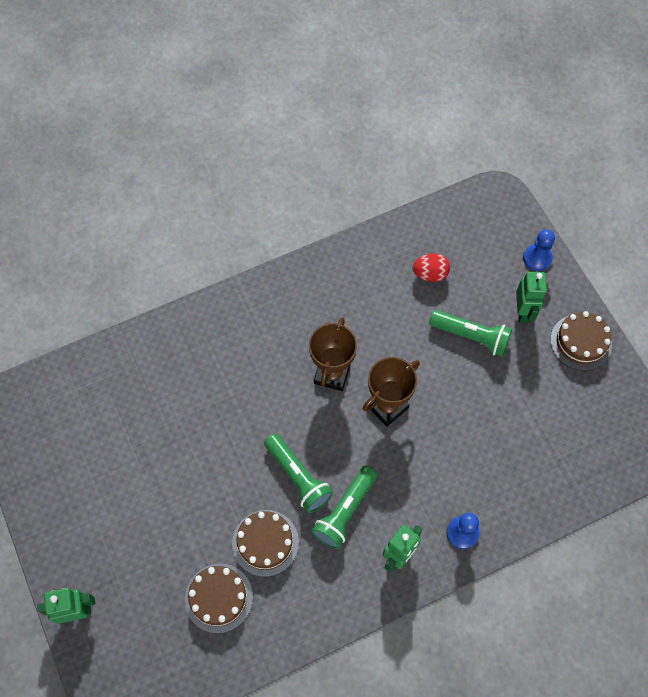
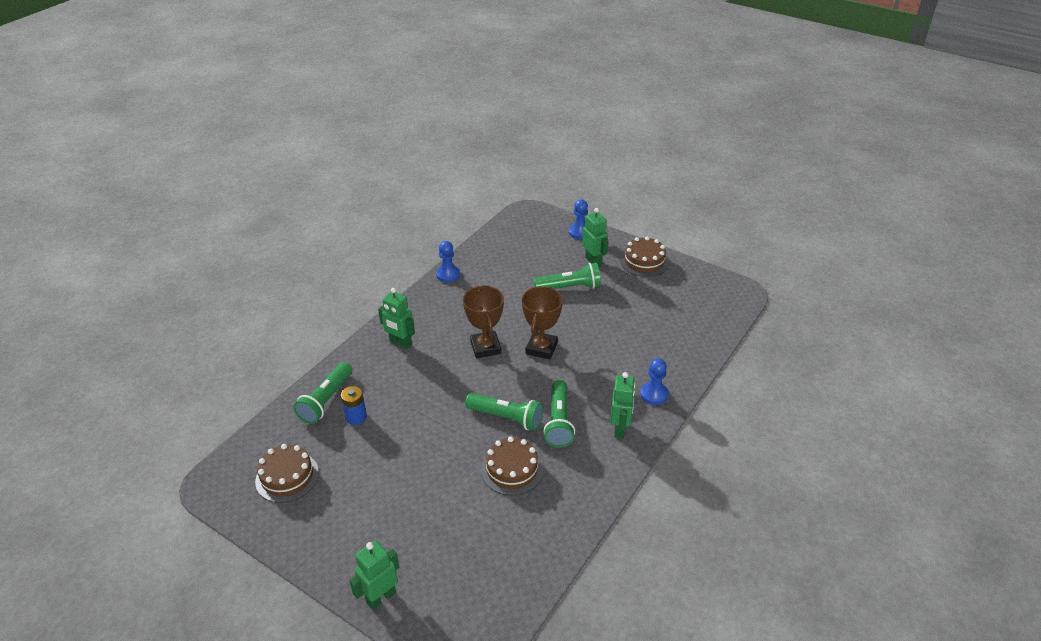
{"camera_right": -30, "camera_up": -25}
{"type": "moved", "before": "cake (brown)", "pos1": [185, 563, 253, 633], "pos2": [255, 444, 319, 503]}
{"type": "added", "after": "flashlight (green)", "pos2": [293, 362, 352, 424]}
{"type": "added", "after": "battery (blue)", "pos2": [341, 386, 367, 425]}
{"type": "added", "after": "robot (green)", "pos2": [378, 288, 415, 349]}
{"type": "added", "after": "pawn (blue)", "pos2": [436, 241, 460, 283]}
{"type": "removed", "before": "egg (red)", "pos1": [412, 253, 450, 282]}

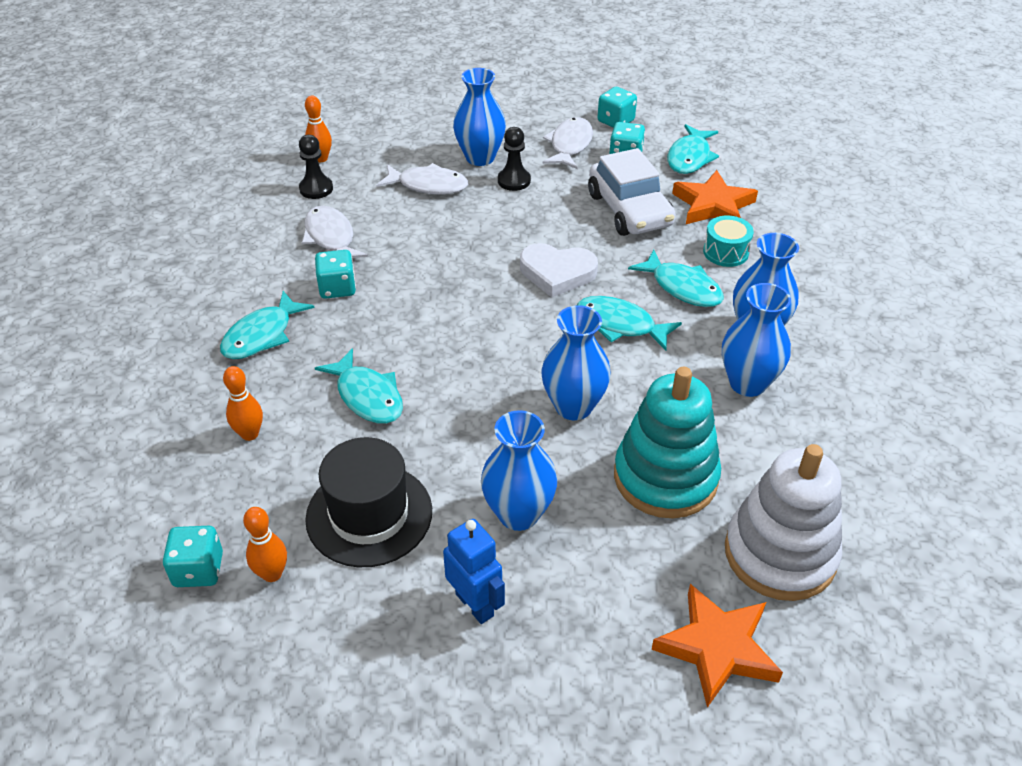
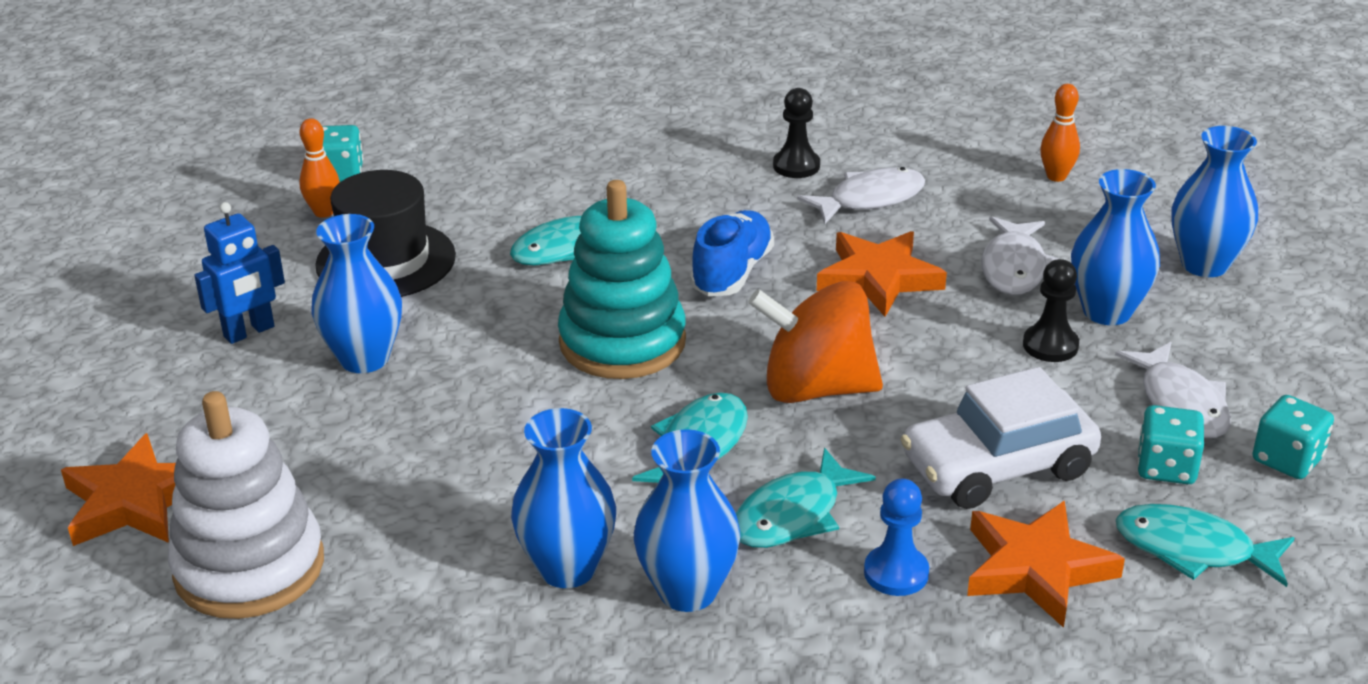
{"camera_right": 90, "camera_up": -10}
{"type": "moved", "before": "stacking toy (turquoise)", "pos1": [614, 367, 721, 518], "pos2": [558, 180, 686, 379]}
{"type": "added", "after": "shoe (blue)", "pos2": [690, 210, 774, 296]}
{"type": "replaced", "before": "heart (white)", "after": "spinning top (orange)", "pos1": [520, 243, 598, 298], "pos2": [748, 281, 883, 403]}
{"type": "moved", "before": "pawn (black)", "pos1": [299, 135, 333, 199], "pos2": [773, 88, 820, 178]}
{"type": "added", "after": "star (orange)", "pos2": [817, 231, 947, 317]}
{"type": "replaced", "before": "drum (turquoise)", "after": "pawn (blue)", "pos1": [703, 216, 754, 267], "pos2": [864, 479, 929, 596]}
{"type": "turned", "before": "fish (white)", "pos1": [543, 117, 593, 169], "pos2": [1115, 342, 1231, 439], "turn": 60}
{"type": "moved", "before": "vase (blue)", "pos1": [541, 305, 611, 420], "pos2": [1171, 126, 1258, 277]}
{"type": "removed", "before": "fish (turquoise)", "pos1": [220, 291, 315, 359]}
{"type": "removed", "before": "bowling pin (orange)", "pos1": [223, 366, 263, 441]}
{"type": "removed", "before": "dice (turquoise)", "pos1": [315, 250, 356, 299]}

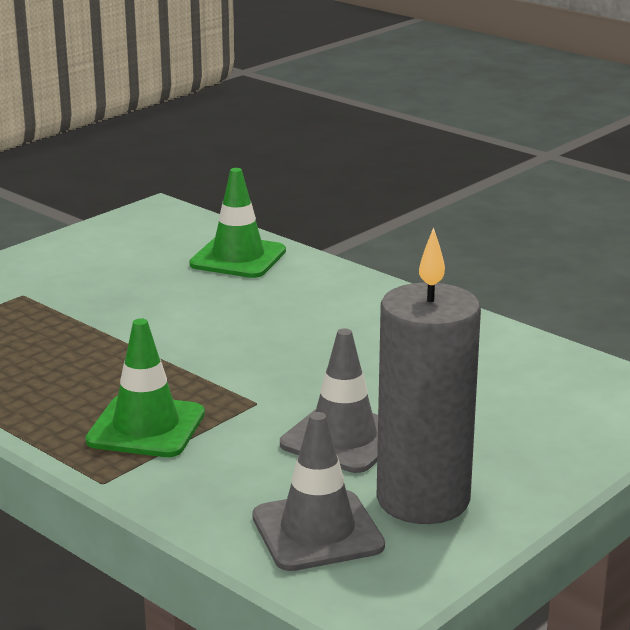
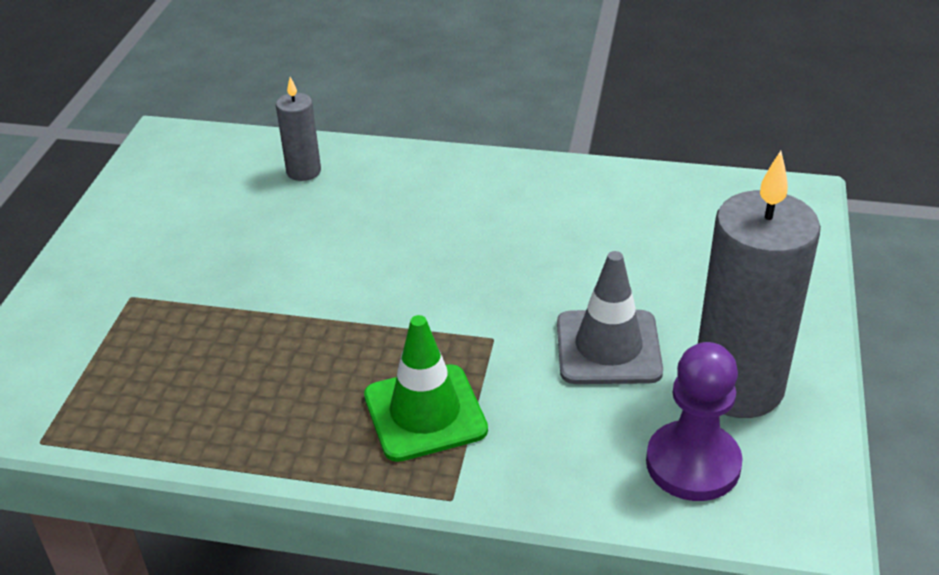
{"camera_right": -30, "camera_up": 15}
{"type": "replaced", "before": "traffic cone (green)", "after": "candle (grey)", "pos1": [189, 168, 286, 278], "pos2": [276, 77, 321, 181]}
{"type": "replaced", "before": "traffic cone (grey)", "after": "pawn (purple)", "pos1": [252, 412, 385, 571], "pos2": [646, 342, 743, 501]}

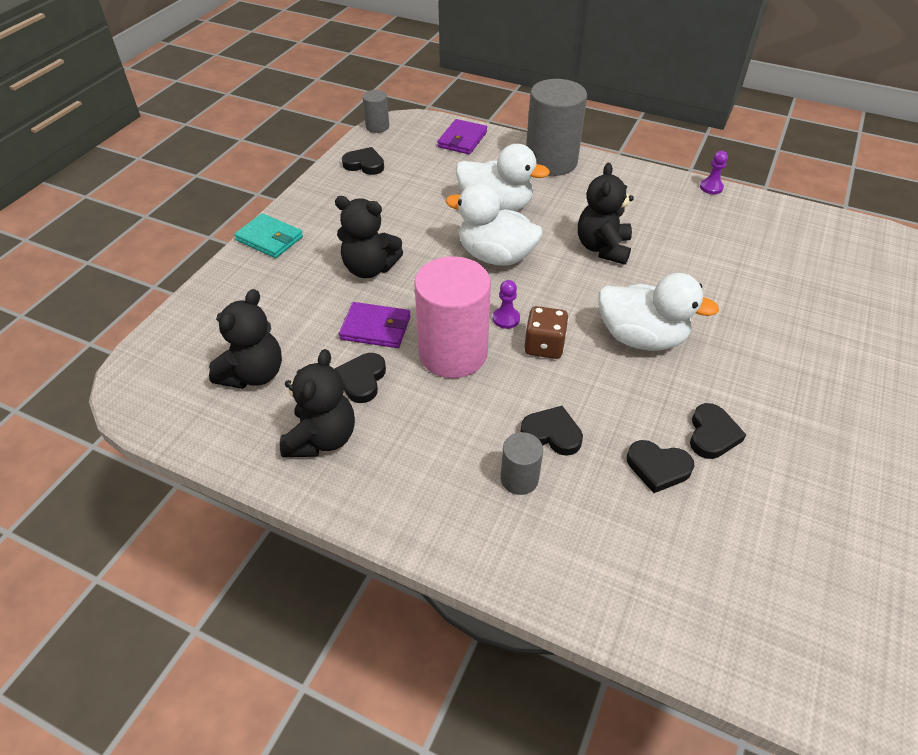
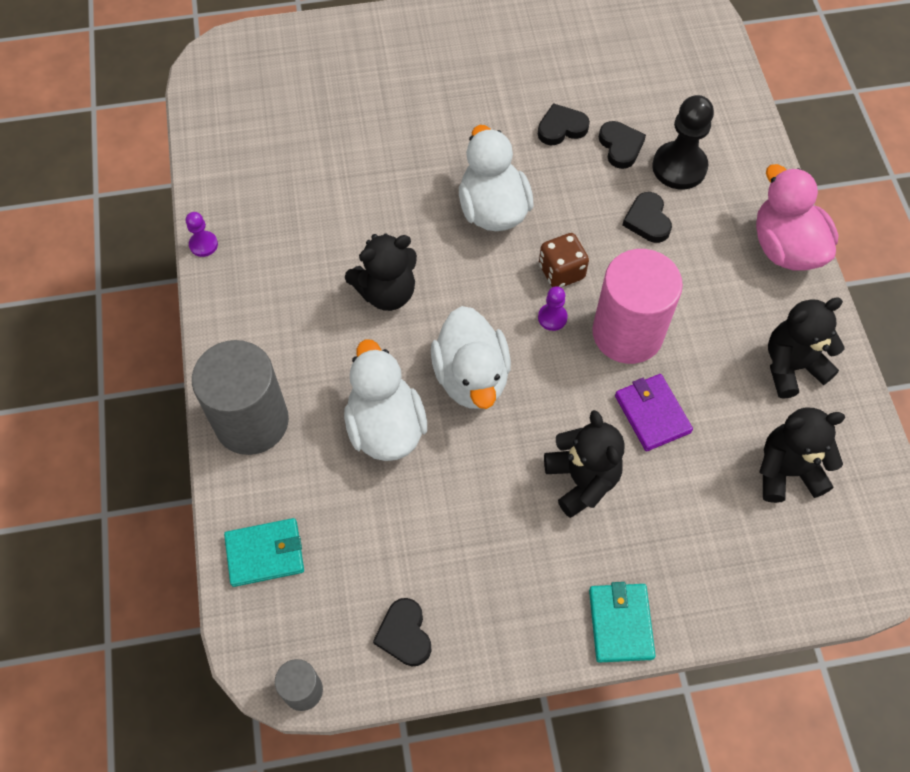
{"camera_right": -125, "camera_up": 15}
{"type": "recoloured", "before": "wallet (purple)", "after": "wallet (turquoise)", "pos1": [437, 119, 487, 154], "pos2": [224, 518, 304, 587]}
{"type": "added", "after": "pawn (black)", "pos2": [652, 95, 714, 189]}
{"type": "added", "after": "duck (pink)", "pos2": [756, 164, 838, 271]}
{"type": "removed", "before": "heart (black)", "pos1": [335, 353, 386, 403]}
{"type": "removed", "before": "cylinder (grey)", "pos1": [501, 432, 543, 495]}

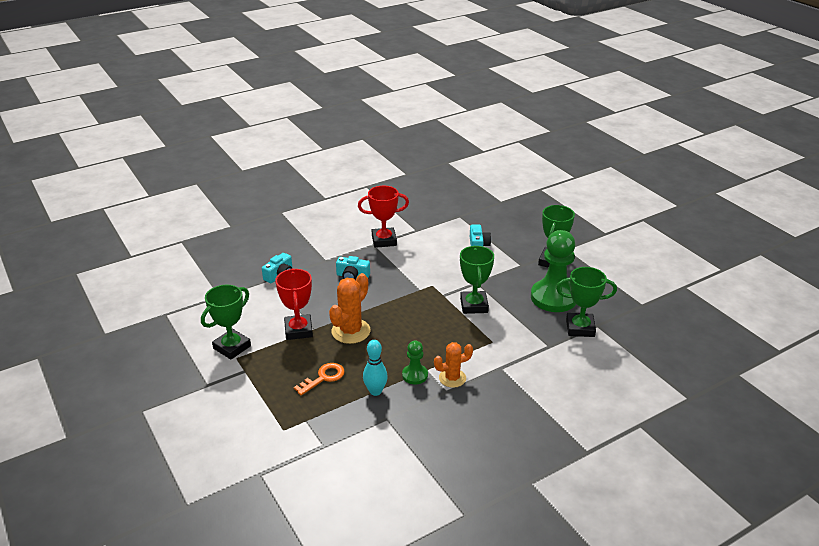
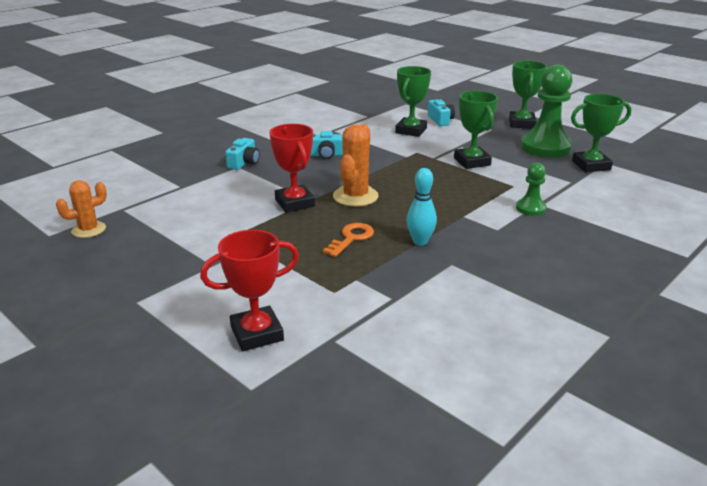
{"camera_right": -15, "camera_up": -5}
{"type": "moved", "before": "cactus (orange)", "pos1": [434, 342, 473, 388], "pos2": [56, 180, 107, 238]}
{"type": "moved", "before": "trophy (red)", "pos1": [358, 186, 409, 248], "pos2": [200, 230, 299, 351]}
{"type": "moved", "before": "trophy (green)", "pos1": [201, 285, 251, 360], "pos2": [395, 66, 431, 137]}
{"type": "moved", "before": "pawn (green)", "pos1": [402, 341, 428, 384], "pos2": [516, 163, 547, 216]}

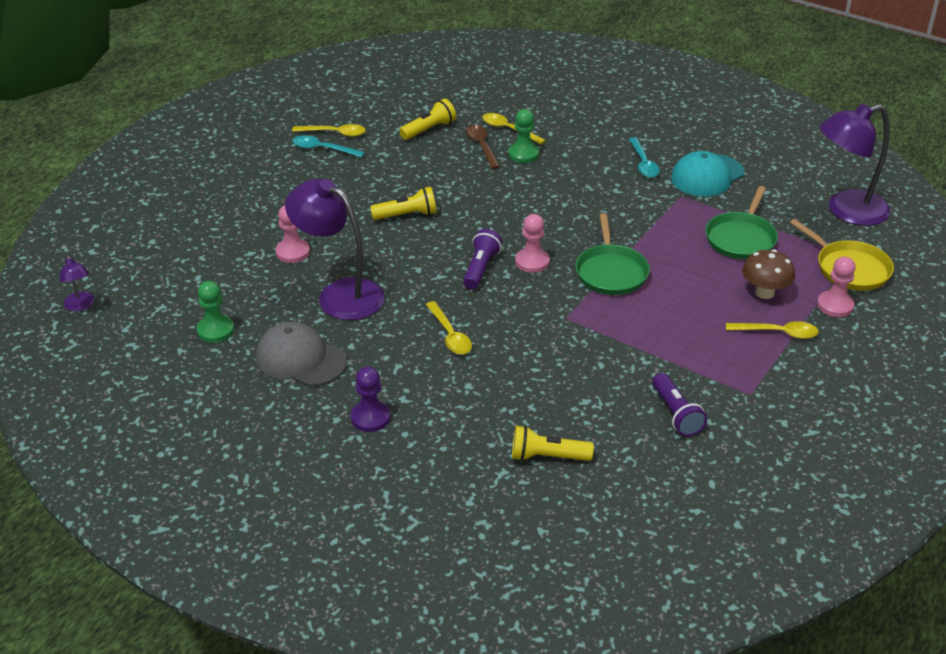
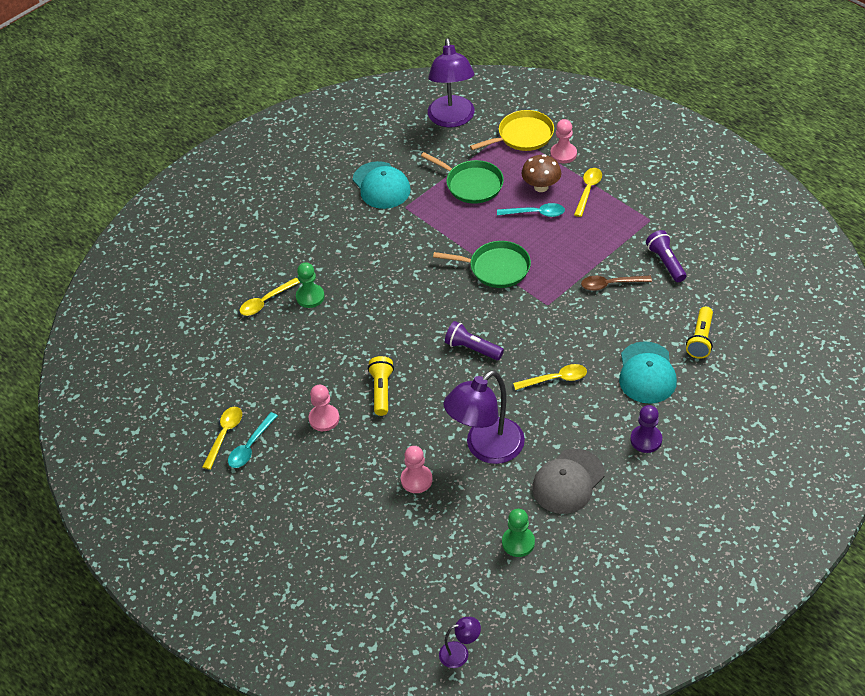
{"camera_right": -75, "camera_up": 10}
{"type": "moved", "before": "pawn (pink)", "pos1": [515, 214, 550, 273], "pos2": [309, 385, 339, 431]}
{"type": "moved", "before": "spoon (turquoise)", "pos1": [629, 137, 660, 178], "pos2": [497, 203, 565, 217]}
{"type": "moved", "before": "spoon (brown)", "pos1": [466, 125, 500, 169], "pos2": [581, 275, 652, 291]}
{"type": "added", "after": "cap (turquoise)", "pos2": [619, 341, 677, 404]}
{"type": "turned", "before": "flashlight (purple)", "pos1": [652, 373, 707, 437], "pos2": [646, 230, 686, 282], "turn": -105}
{"type": "removed", "before": "flashlight (yellow)", "pos1": [399, 99, 456, 140]}

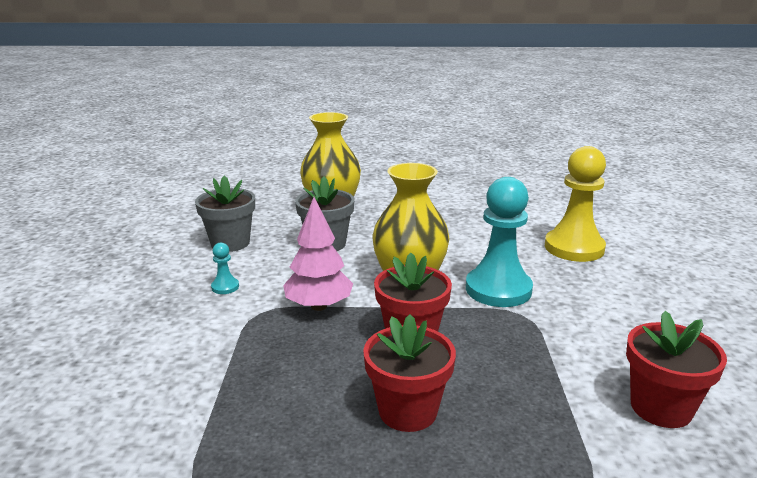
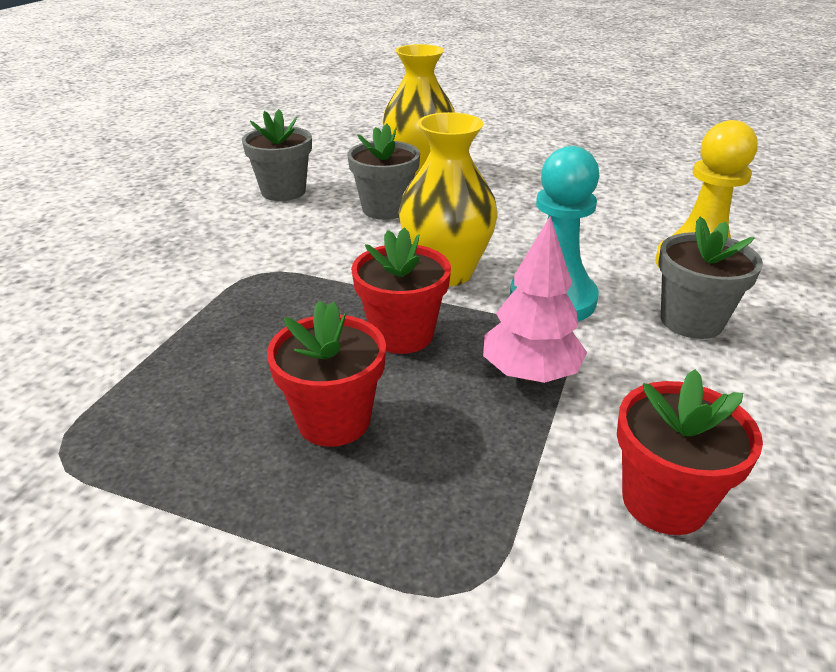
{"camera_right": 20, "camera_up": 10}
{"type": "moved", "before": "tree (pink)", "pos1": [283, 197, 353, 311], "pos2": [483, 216, 587, 383]}
{"type": "added", "after": "flower pot (grey)", "pos2": [658, 217, 763, 339]}
{"type": "removed", "before": "pawn (turquoise)", "pos1": [211, 243, 239, 294]}

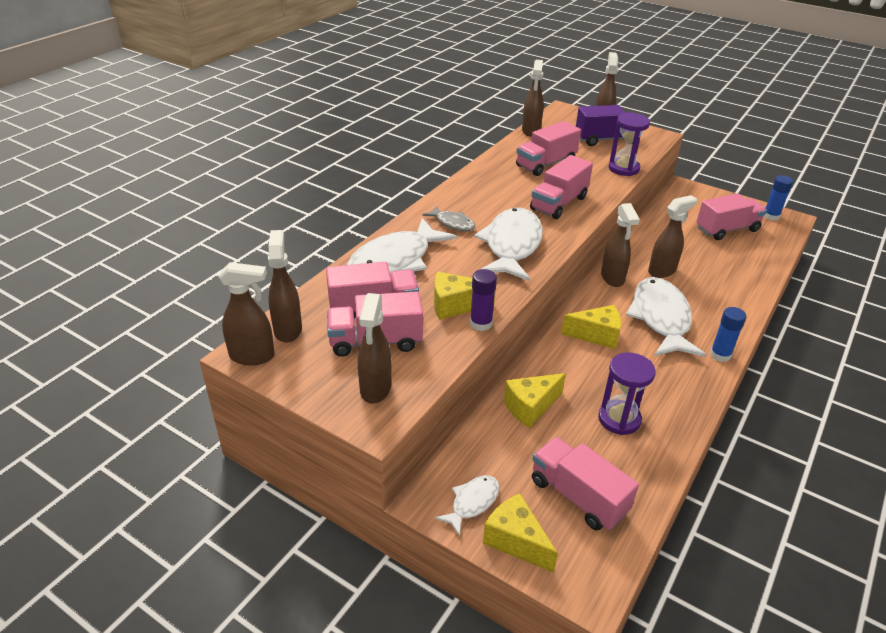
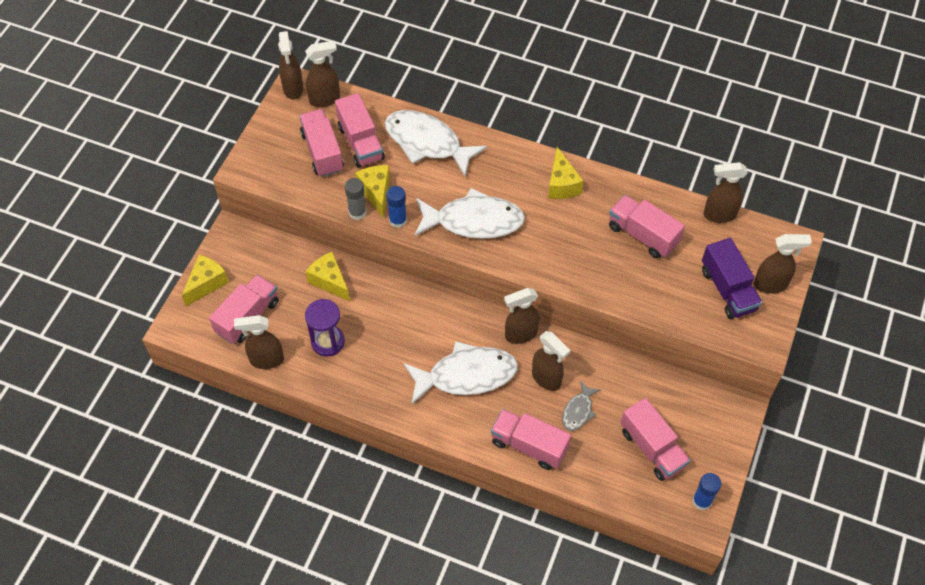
{"camera_right": 80, "camera_up": 20}
{"type": "moved", "before": "spray bottle (brown)", "pos1": [358, 293, 391, 404], "pos2": [234, 315, 284, 369]}
{"type": "recoloured", "before": "glue stick (purple)", "after": "glue stick (grey)", "pos1": [470, 269, 497, 331], "pos2": [345, 178, 367, 220]}
{"type": "moved", "before": "glue stick (blue)", "pos1": [710, 307, 747, 362], "pos2": [386, 186, 407, 228]}
{"type": "moved", "before": "truck (pink)", "pos1": [530, 155, 593, 219], "pos2": [491, 409, 571, 470]}
{"type": "moved", "before": "cheese (yellow)", "pos1": [561, 305, 621, 349], "pos2": [548, 147, 584, 199]}
{"type": "moved", "before": "fish (grey)", "pos1": [422, 206, 475, 231], "pos2": [562, 381, 601, 431]}
{"type": "removed", "before": "fish (white)", "pos1": [435, 476, 499, 536]}
{"type": "removed", "before": "hourglass (purple)", "pos1": [609, 113, 650, 176]}

